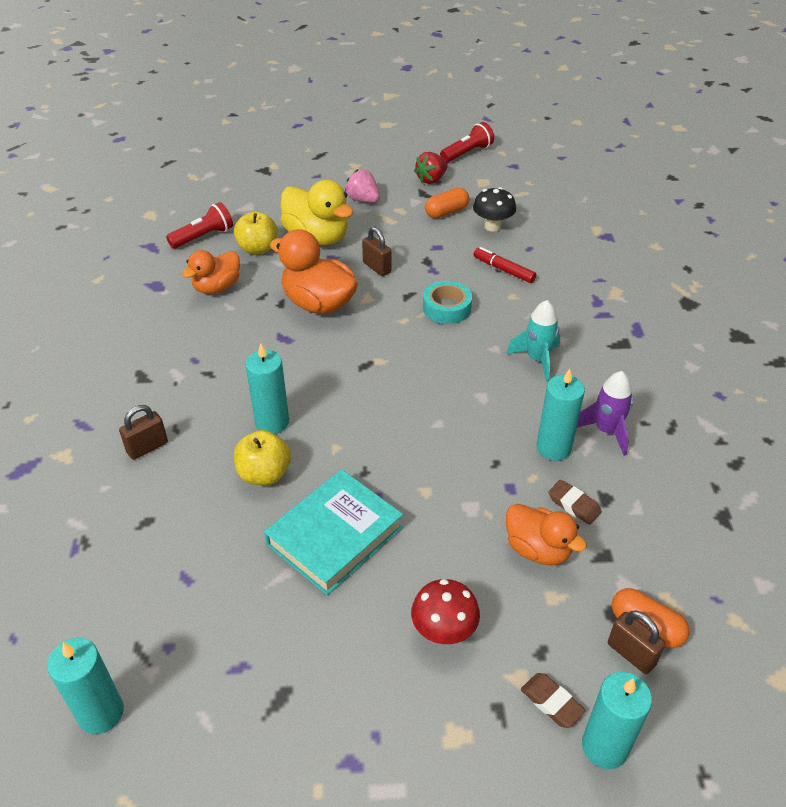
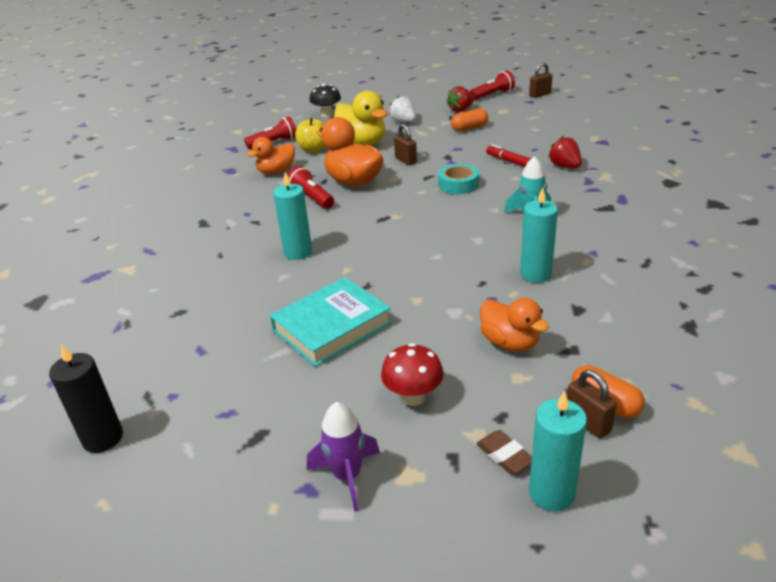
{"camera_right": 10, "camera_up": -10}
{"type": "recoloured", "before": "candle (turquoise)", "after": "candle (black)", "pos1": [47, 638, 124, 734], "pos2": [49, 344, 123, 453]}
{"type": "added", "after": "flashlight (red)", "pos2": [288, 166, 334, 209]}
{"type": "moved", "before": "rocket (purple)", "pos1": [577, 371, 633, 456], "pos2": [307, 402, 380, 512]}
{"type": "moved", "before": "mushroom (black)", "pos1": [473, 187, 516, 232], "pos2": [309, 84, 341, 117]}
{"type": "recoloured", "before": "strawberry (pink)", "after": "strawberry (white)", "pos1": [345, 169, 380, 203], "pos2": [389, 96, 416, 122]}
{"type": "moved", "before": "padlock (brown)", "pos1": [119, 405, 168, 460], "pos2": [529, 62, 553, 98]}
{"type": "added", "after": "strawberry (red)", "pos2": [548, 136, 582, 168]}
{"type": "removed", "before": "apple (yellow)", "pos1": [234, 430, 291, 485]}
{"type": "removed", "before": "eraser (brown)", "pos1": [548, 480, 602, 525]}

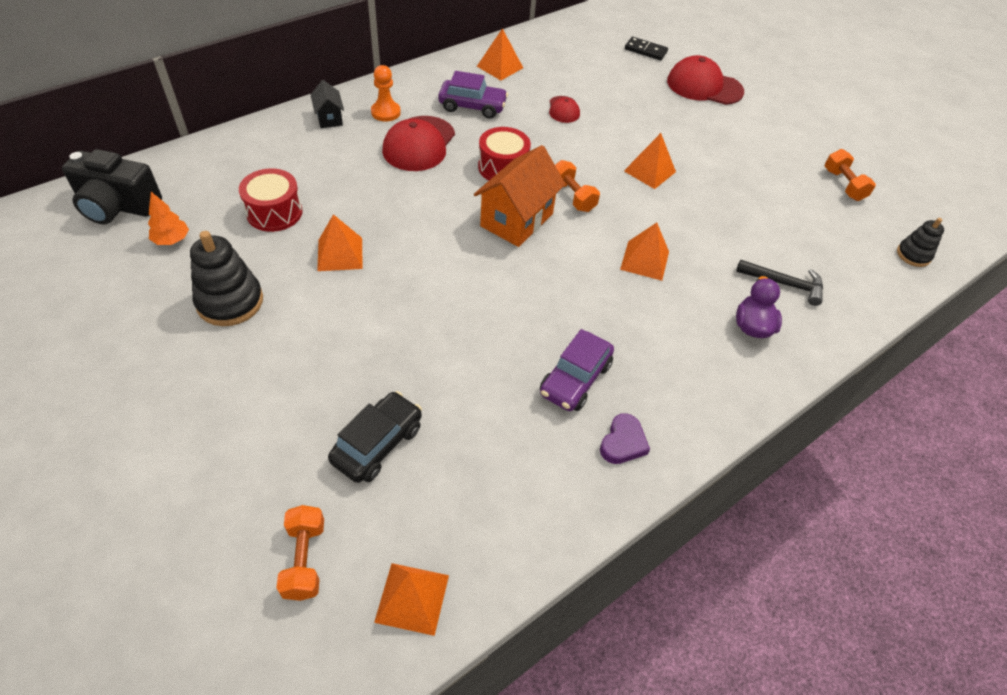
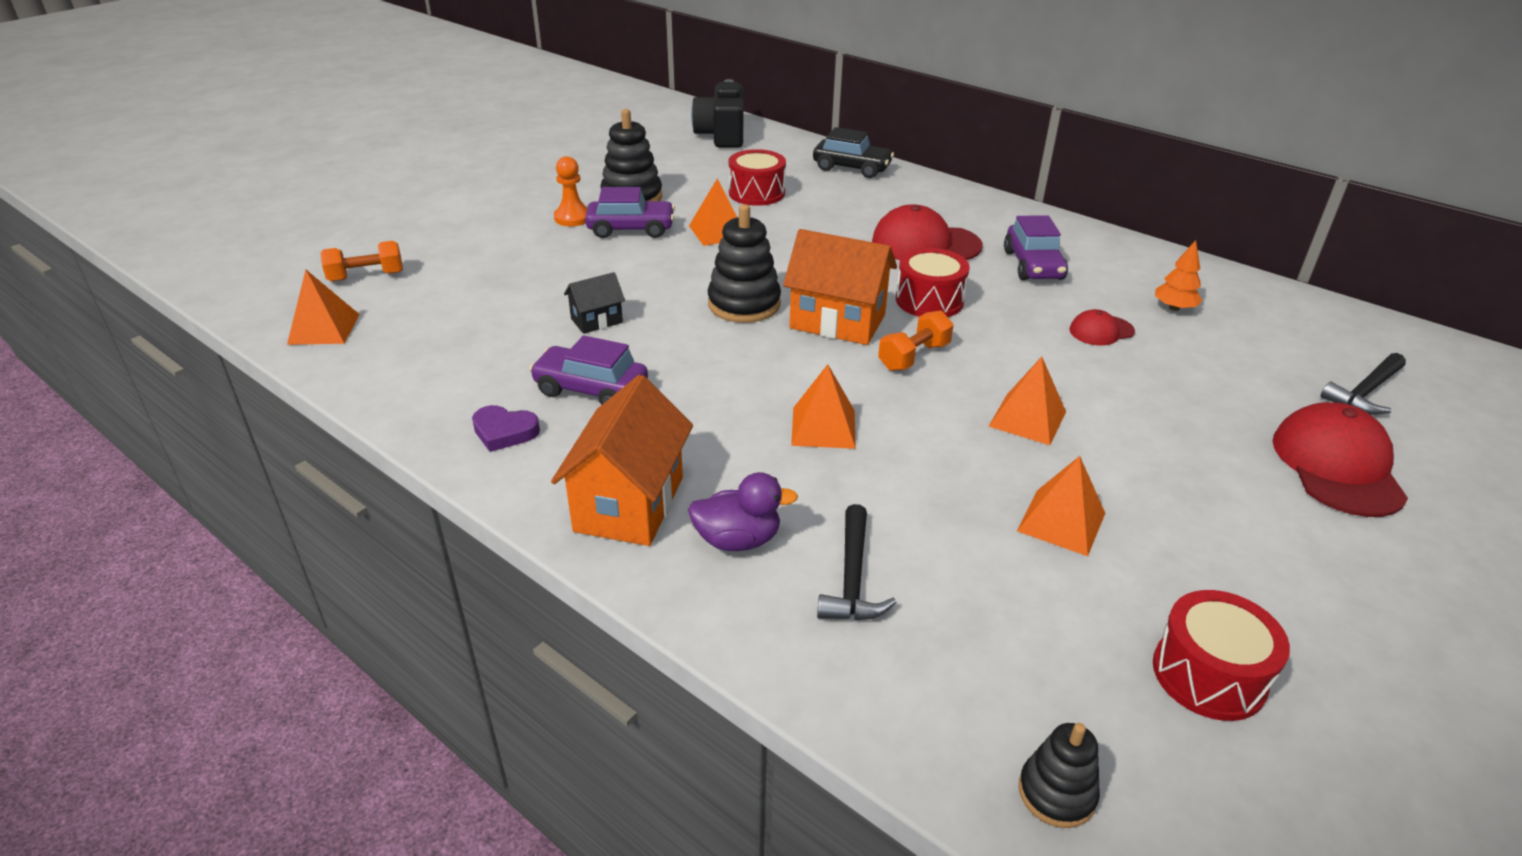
{"camera_right": 80, "camera_up": -15}
{"type": "added", "after": "house (orange)", "pos2": [551, 375, 693, 546]}
{"type": "moved", "before": "pawn (orange)", "pos1": [371, 65, 401, 121], "pos2": [554, 156, 587, 226]}
{"type": "moved", "before": "house (black)", "pos1": [310, 80, 344, 128], "pos2": [564, 272, 625, 334]}
{"type": "added", "after": "car (purple)", "pos2": [585, 187, 675, 238]}
{"type": "added", "after": "stacking toy (black)", "pos2": [708, 204, 781, 323]}
{"type": "moved", "before": "car (black)", "pos1": [328, 391, 422, 483], "pos2": [813, 127, 894, 178]}
{"type": "moved", "before": "pyramid (orange)", "pos1": [477, 28, 523, 80], "pos2": [1017, 456, 1105, 556]}
{"type": "replaced", "before": "dumbbell (orange)", "after": "drum (red)", "pos1": [825, 149, 876, 201], "pos2": [1153, 590, 1290, 721]}
{"type": "moved", "before": "tree (orange)", "pos1": [148, 192, 189, 245], "pos2": [1155, 240, 1203, 311]}
{"type": "replaced", "before": "domino (black)", "after": "hammer (black)", "pos1": [625, 37, 668, 60], "pos2": [1321, 353, 1406, 415]}

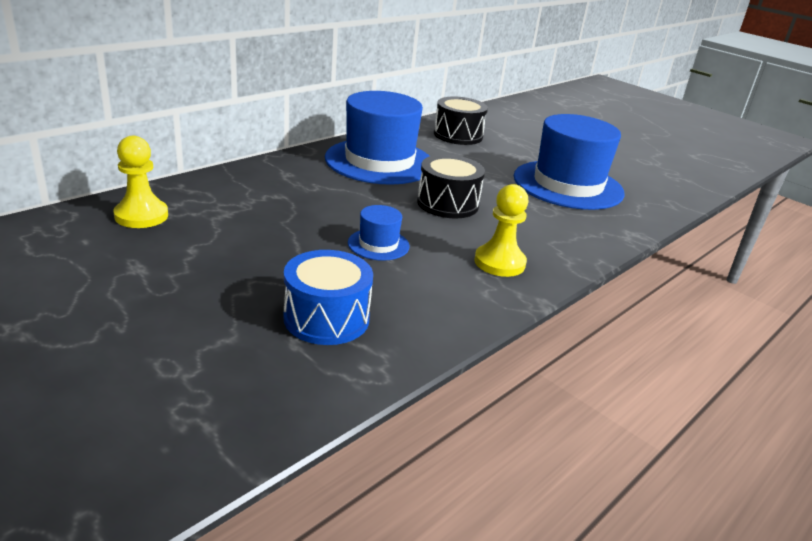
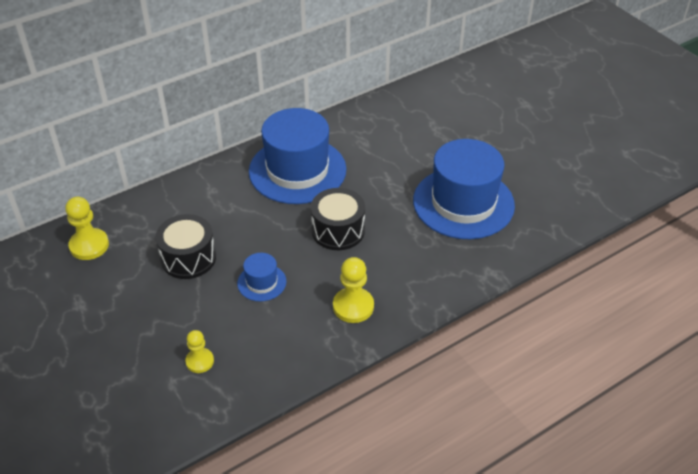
{"camera_right": 15, "camera_up": 15}
{"type": "moved", "before": "drum (black)", "pos1": [434, 96, 488, 145], "pos2": [156, 214, 216, 279]}
{"type": "replaced", "before": "drum (blue)", "after": "pawn (yellow)", "pos1": [283, 250, 373, 345], "pos2": [185, 330, 214, 373]}

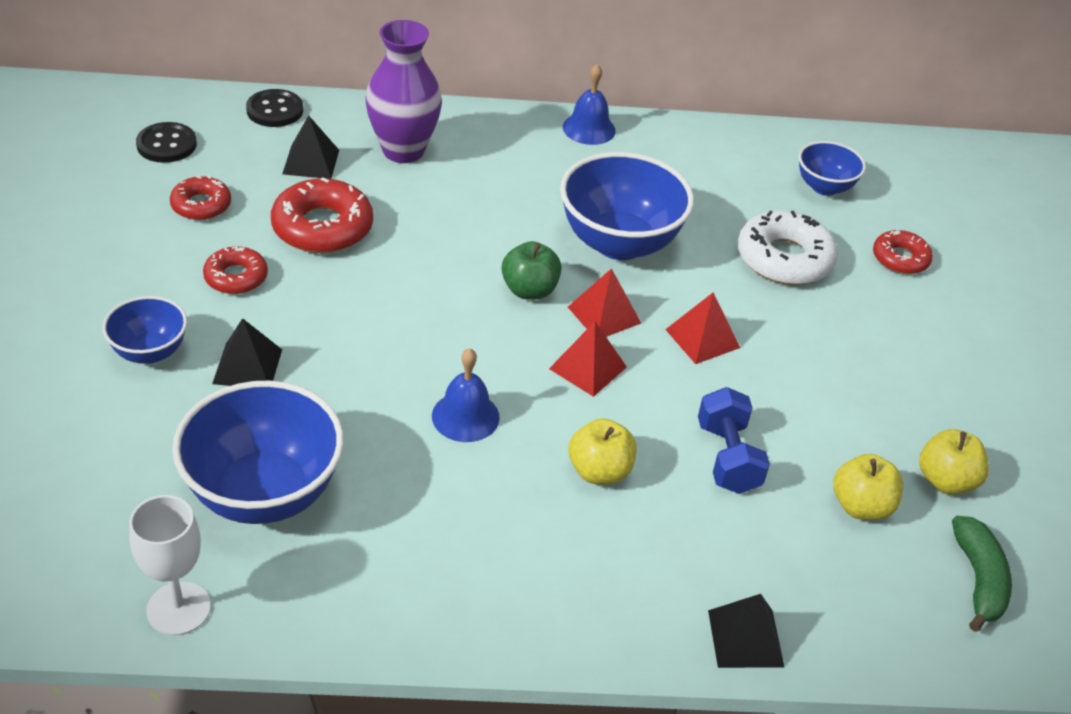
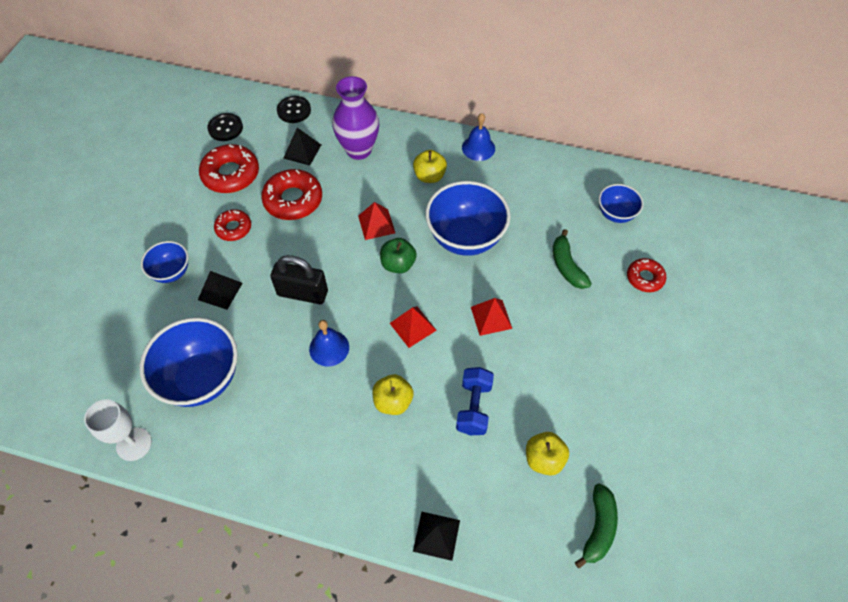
{"camera_right": 20, "camera_up": 15}
{"type": "resized", "before": "donut (red)", "pos1": [170, 175, 231, 220], "pos2": [199, 144, 259, 193], "scale": 1.68}
{"type": "added", "after": "padlock (black)", "pos2": [270, 255, 328, 304]}
{"type": "moved", "before": "pyramid (red)", "pos1": [568, 268, 641, 337], "pos2": [358, 202, 395, 240]}
{"type": "moved", "before": "apple (yellow)", "pos1": [919, 429, 989, 494], "pos2": [413, 150, 447, 183]}
{"type": "replaced", "before": "donut (white)", "after": "banana (green)", "pos1": [737, 210, 838, 285], "pos2": [553, 229, 592, 289]}

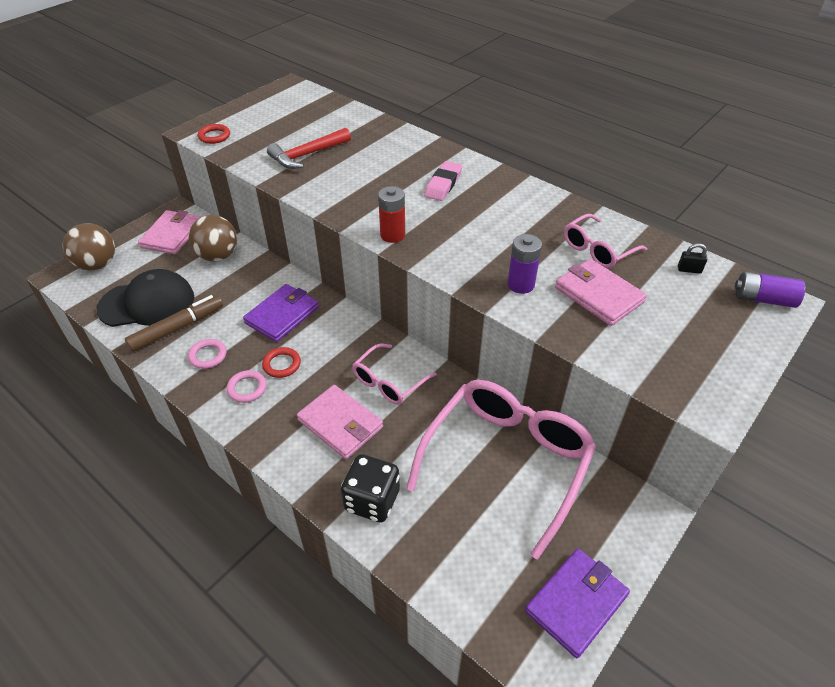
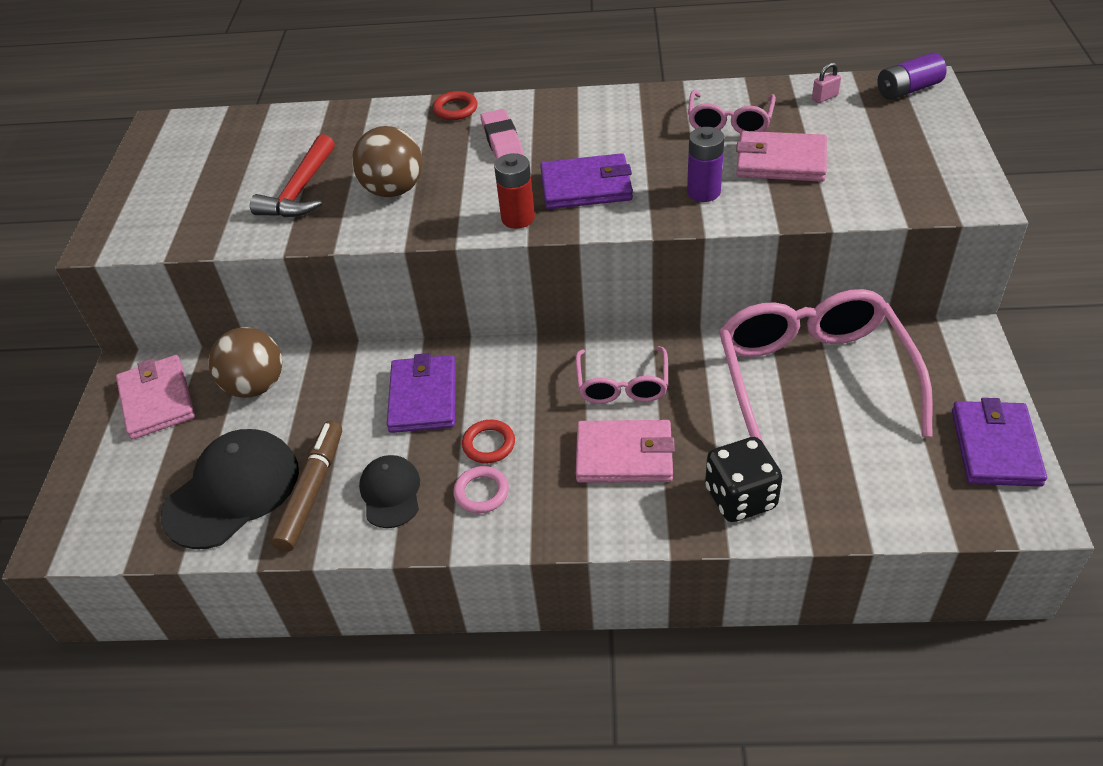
{"camera_right": -35, "camera_up": 0}
{"type": "moved", "before": "ball (brown)", "pos1": [63, 223, 115, 270], "pos2": [352, 126, 423, 197]}
{"type": "replaced", "before": "ring (pink)", "after": "cap (black)", "pos1": [188, 339, 226, 369], "pos2": [359, 455, 420, 528]}
{"type": "moved", "before": "ring (red)", "pos1": [198, 124, 230, 144], "pos2": [433, 91, 478, 120]}
{"type": "added", "after": "wallet (purple)", "pos2": [540, 153, 633, 209]}
{"type": "recoloured", "before": "padlock (black)", "after": "padlock (pink)", "pos1": [678, 243, 707, 274], "pos2": [812, 62, 841, 103]}

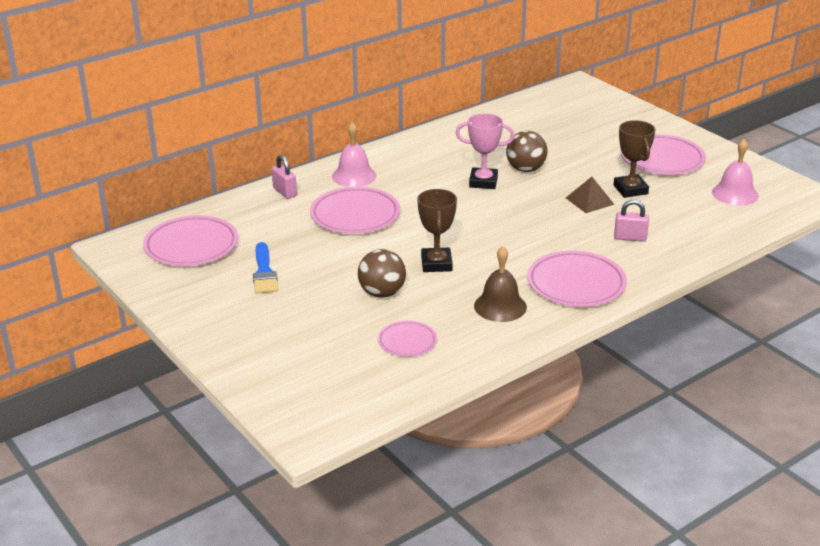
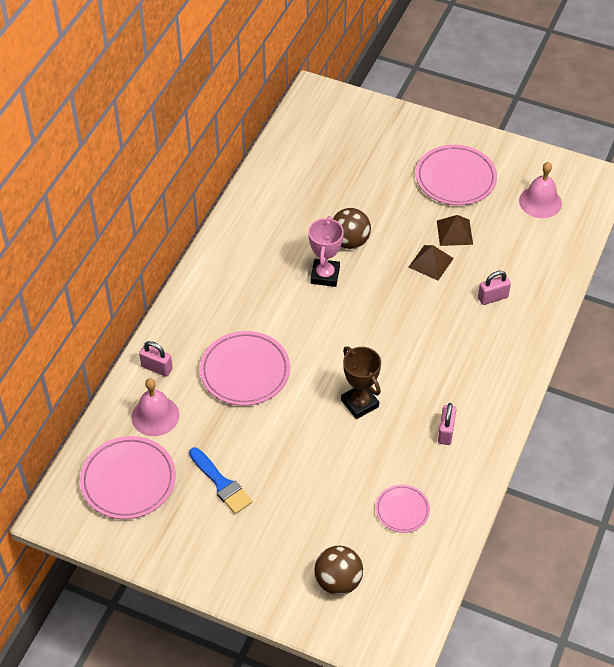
{"camera_right": -30, "camera_up": 20}
{"type": "moved", "before": "bell (pink)", "pos1": [332, 122, 376, 187], "pos2": [131, 378, 179, 436]}
{"type": "turned", "before": "trophy (pink)", "pos1": [456, 113, 515, 189], "pos2": [308, 216, 344, 287], "turn": -60}
{"type": "moved", "before": "ball (brown)", "pos1": [358, 249, 406, 298], "pos2": [315, 546, 363, 595]}
{"type": "replaced", "before": "trophy (brown)", "after": "pyramid (brown)", "pos1": [614, 120, 656, 198], "pos2": [437, 215, 473, 246]}
{"type": "replaced", "before": "bell (brown)", "after": "padlock (pink)", "pos1": [474, 246, 527, 322], "pos2": [438, 403, 457, 445]}
{"type": "removed", "before": "plate (pink)", "pos1": [527, 251, 627, 307]}

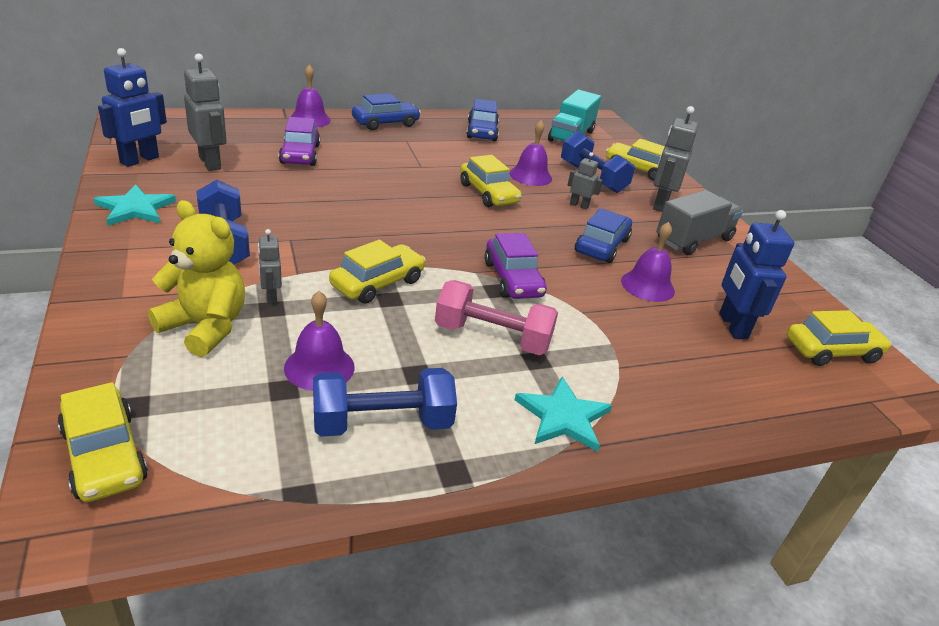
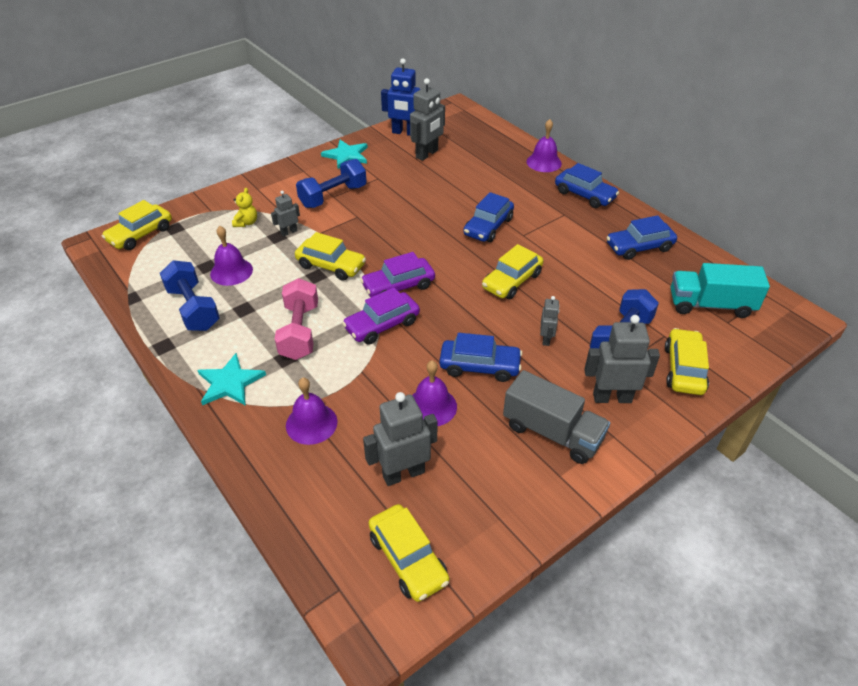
{"camera_right": 75, "camera_up": 10}
{"type": "resized", "before": "teddy bear (yellow)", "pos1": [148, 200, 245, 357], "pos2": [232, 188, 257, 227], "scale": 0.5}
{"type": "moved", "before": "bell (purple)", "pos1": [510, 120, 552, 186], "pos2": [286, 378, 338, 445]}
{"type": "moved", "before": "car (purple)", "pos1": [279, 117, 320, 166], "pos2": [360, 252, 435, 297]}
{"type": "recoloured", "before": "robot (blue)", "after": "robot (grey)", "pos1": [719, 210, 794, 339], "pos2": [363, 392, 438, 486]}
{"type": "added", "after": "car (blue)", "pos2": [463, 192, 514, 242]}

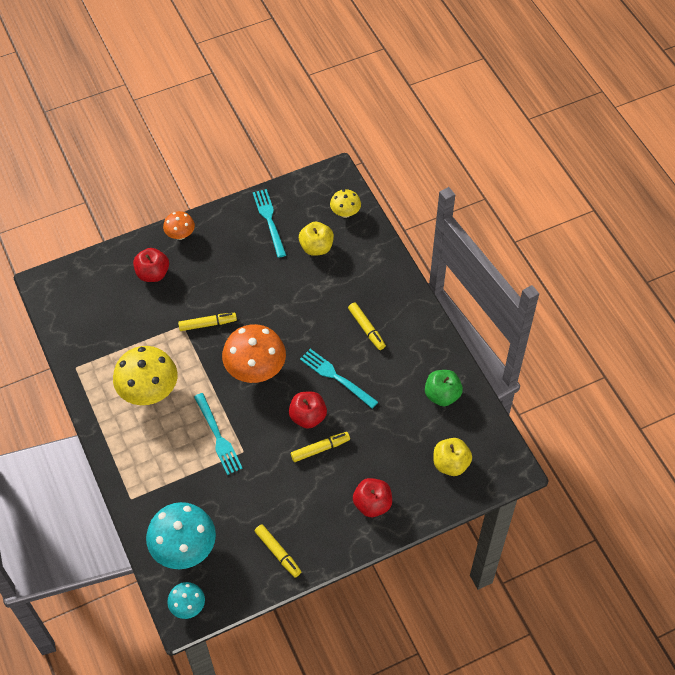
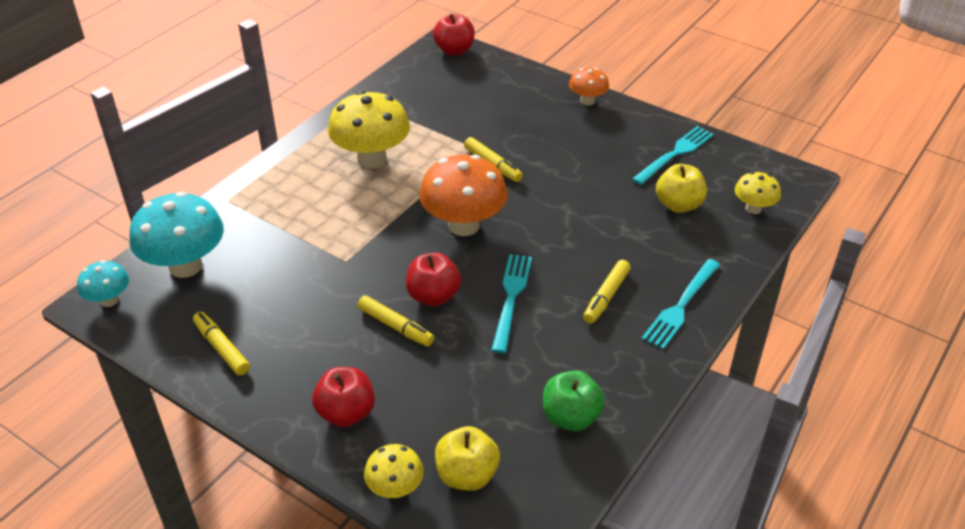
{"camera_right": 60, "camera_up": -15}
{"type": "turned", "before": "marker (yellow)", "pos1": [255, 524, 301, 578], "pos2": [193, 312, 250, 376], "turn": 120}
{"type": "added", "after": "mushroom (yellow)", "pos2": [364, 444, 424, 498]}
{"type": "moved", "before": "apple (red)", "pos1": [133, 248, 169, 282], "pos2": [433, 13, 475, 55]}
{"type": "moved", "before": "fork (turquoise)", "pos1": [194, 393, 243, 475], "pos2": [642, 259, 720, 349]}

